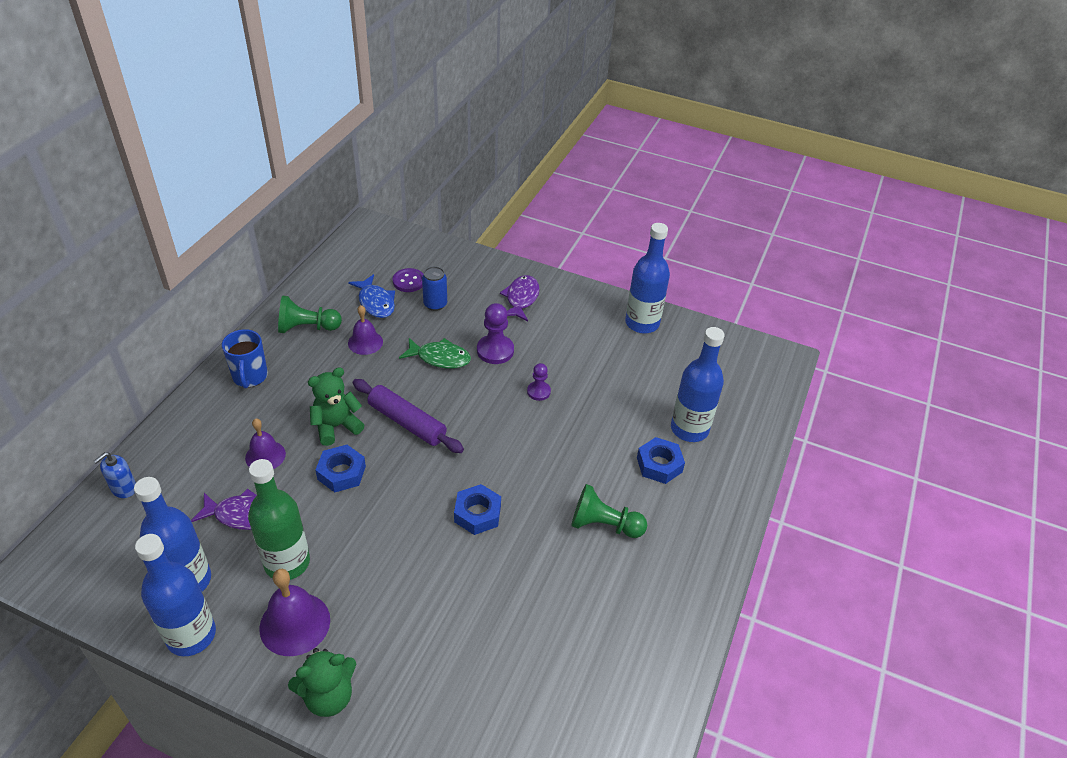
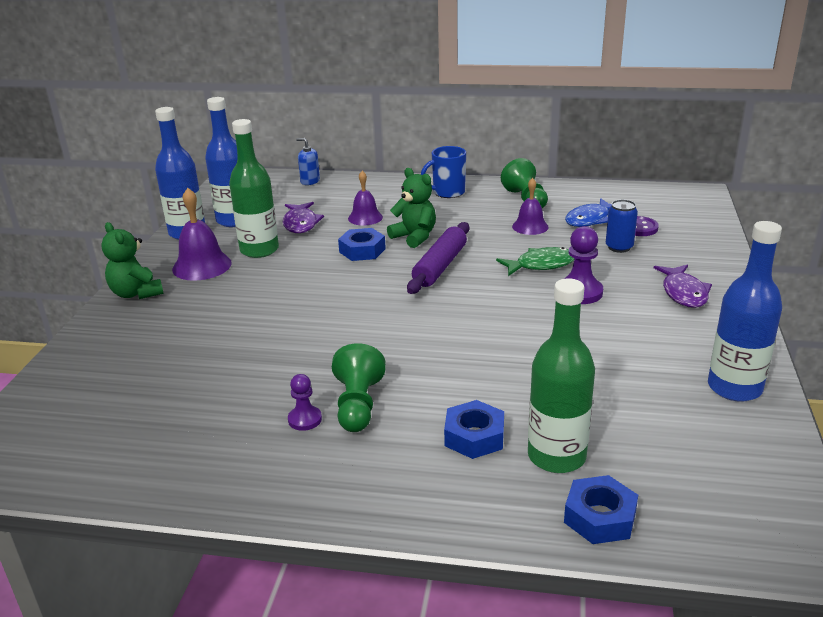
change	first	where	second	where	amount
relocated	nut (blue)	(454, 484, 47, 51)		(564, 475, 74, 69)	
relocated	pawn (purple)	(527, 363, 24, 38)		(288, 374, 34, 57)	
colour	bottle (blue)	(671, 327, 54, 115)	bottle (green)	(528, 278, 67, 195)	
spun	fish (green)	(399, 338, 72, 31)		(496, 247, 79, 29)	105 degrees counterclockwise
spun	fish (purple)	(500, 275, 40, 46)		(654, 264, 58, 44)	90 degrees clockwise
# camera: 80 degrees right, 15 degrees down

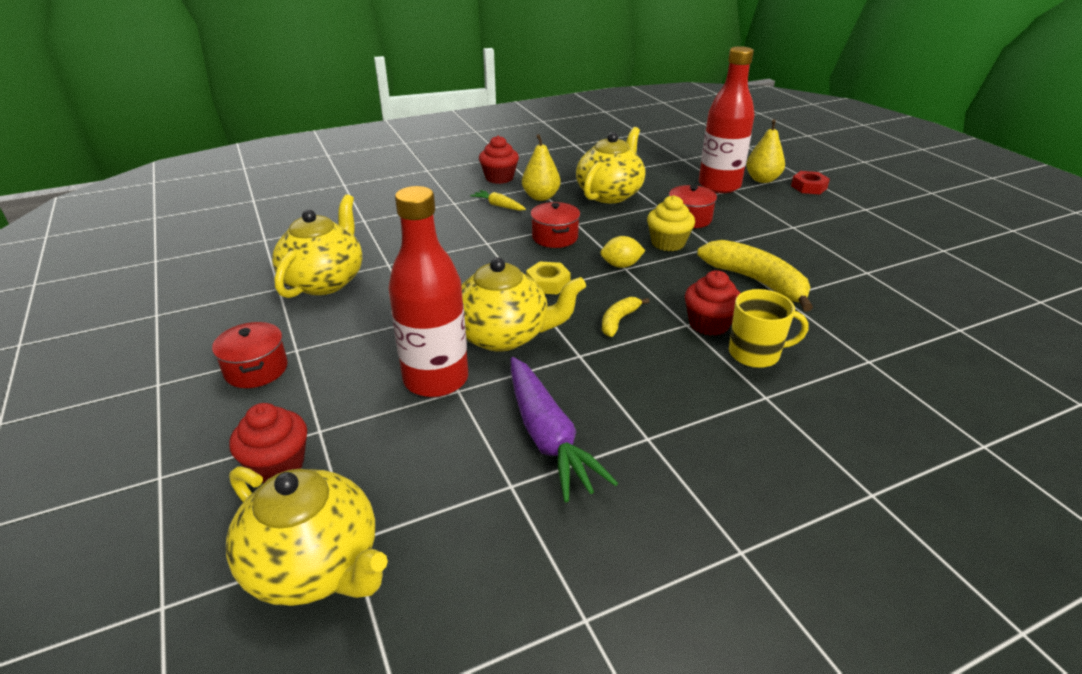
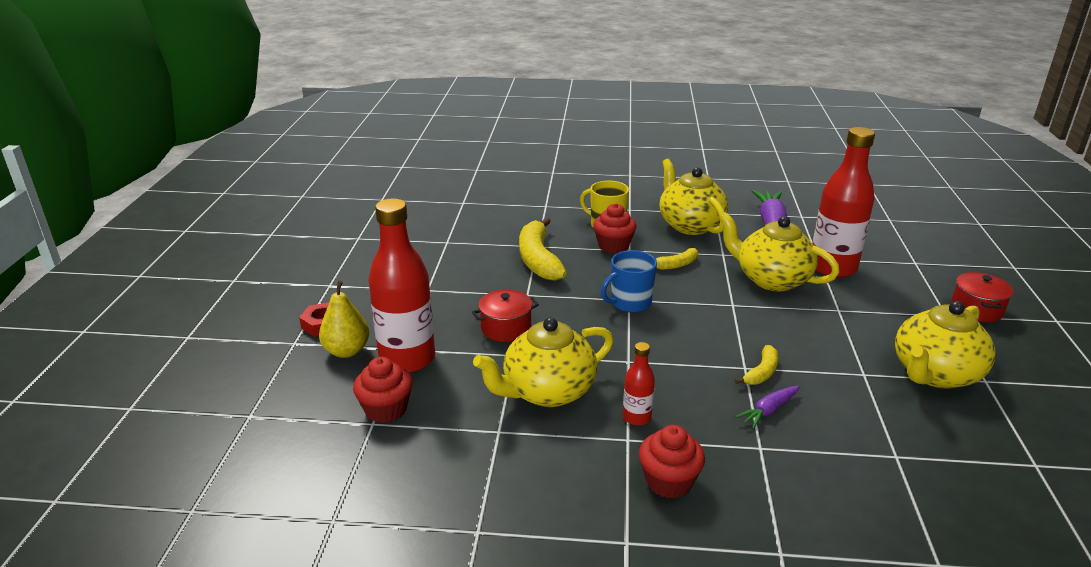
change	first	where	second	where	amount
missing	carrot (yellow)	(470, 190, 56, 21)			
missing	nut (yellow)	(526, 261, 45, 33)			
missing	pot (red)	(531, 202, 49, 46)			
missing	cupcake (yellow)	(647, 195, 48, 56)			
appeared			banana (yellow)	(735, 345, 43, 40)	
appeared			carrot (purple)	(736, 386, 64, 43)	
relocated	teapot (yellow)	(226, 466, 162, 140)		(660, 159, 68, 76)	
relocated	cupcake (red)	(229, 403, 78, 80)		(353, 357, 60, 66)	
exchanged	pear (yellow)	(522, 134, 39, 67)	bottle (red)	(623, 342, 32, 84)	
exchanged	lemon (yellow)	(600, 236, 46, 32)	mug (blue)	(601, 250, 56, 63)	
# camera: 150 degrees left, 5 degrees down

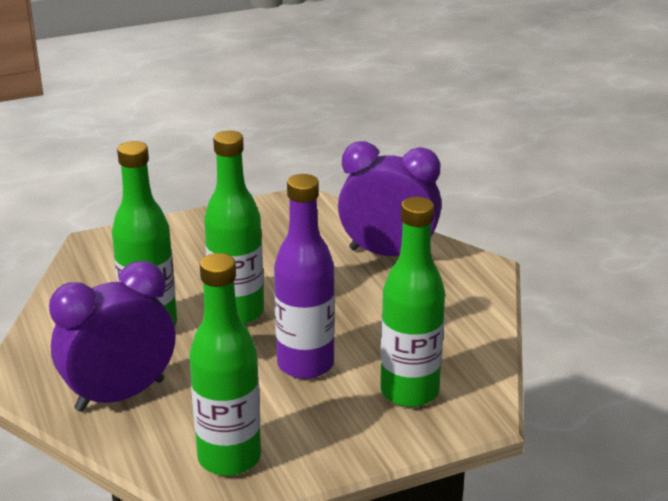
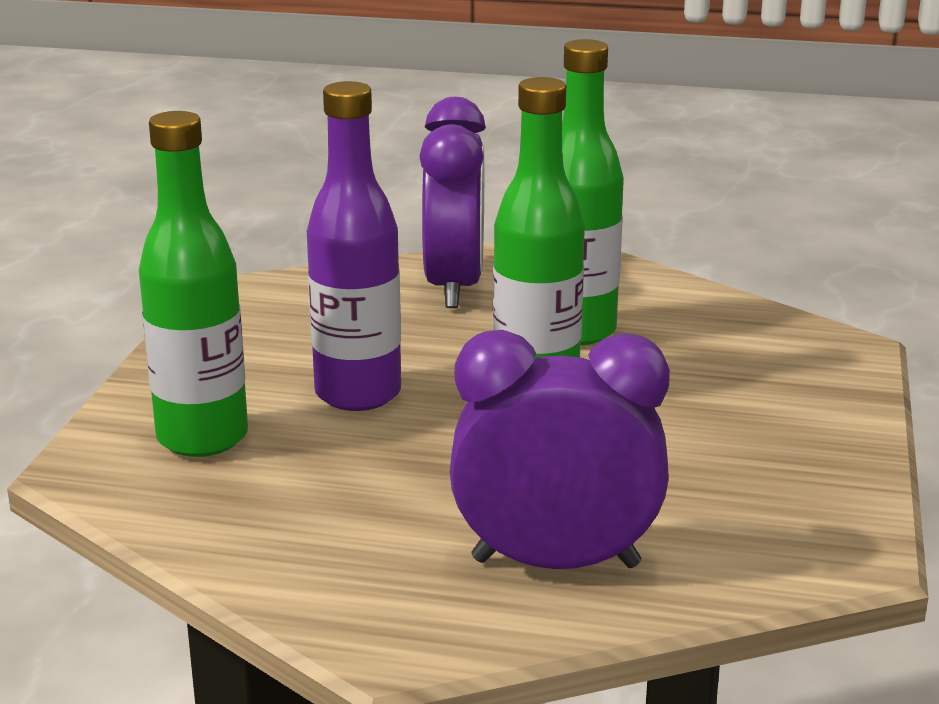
change	first	where	second	where	amount
missing	bottle (green)	(189, 253, 72, 223)			
spun	clock (purple)	(338, 141, 104, 115)		(450, 330, 220, 239)	135 degrees counterclockwise
# camera: 125 degrees right, 5 degrees down

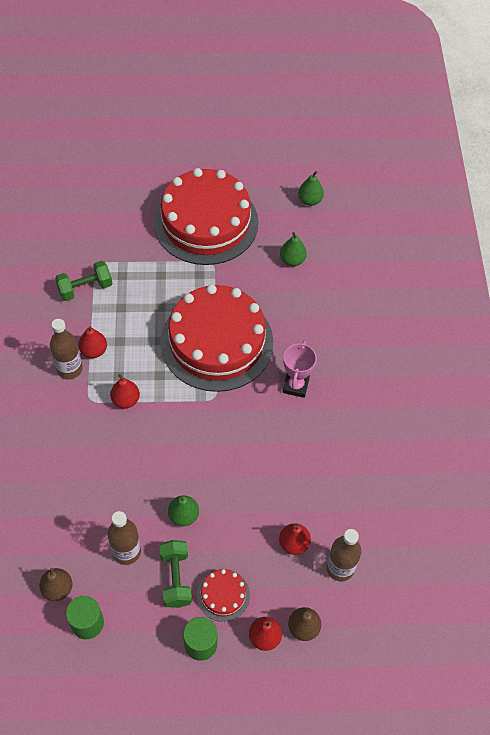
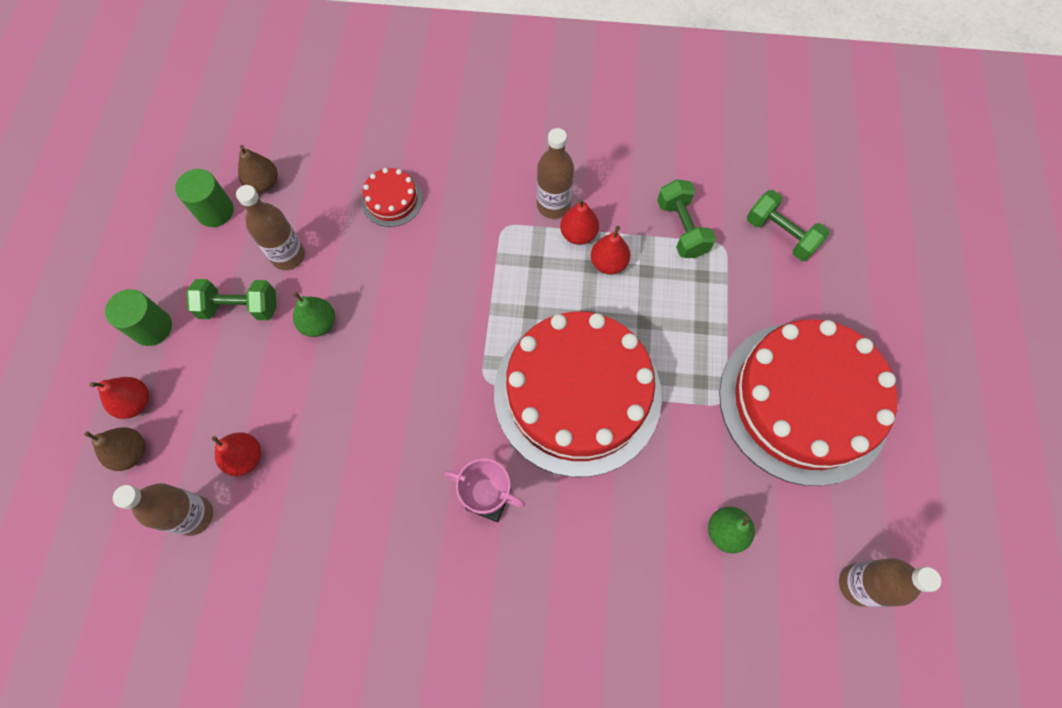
change	first	where	second	where	amount
appeared			dumbbell (green)	(747, 190, 83, 71)	
relocated	pear (red)	(110, 374, 30, 34)		(591, 226, 39, 48)	
relocated	cake (red)	(197, 569, 53, 53)		(361, 168, 62, 59)	
exchanged	pear (green)	(298, 171, 26, 35)	bottle (brown)	(839, 558, 102, 49)	
# camera: 100 degrees right, 10 degrees up

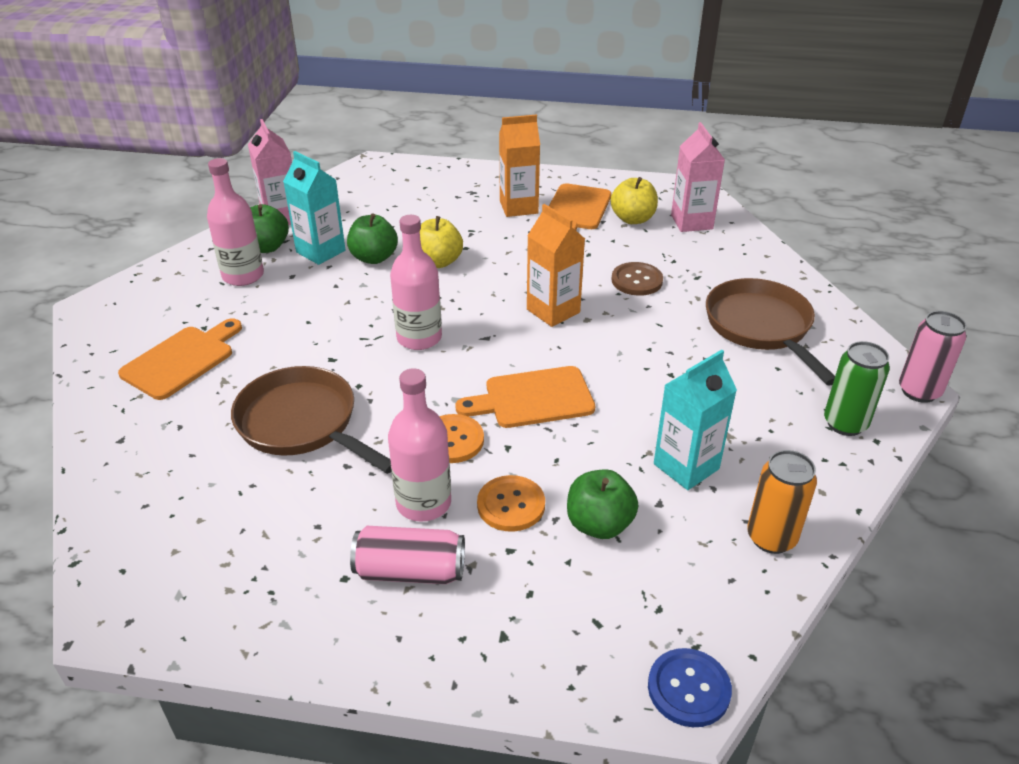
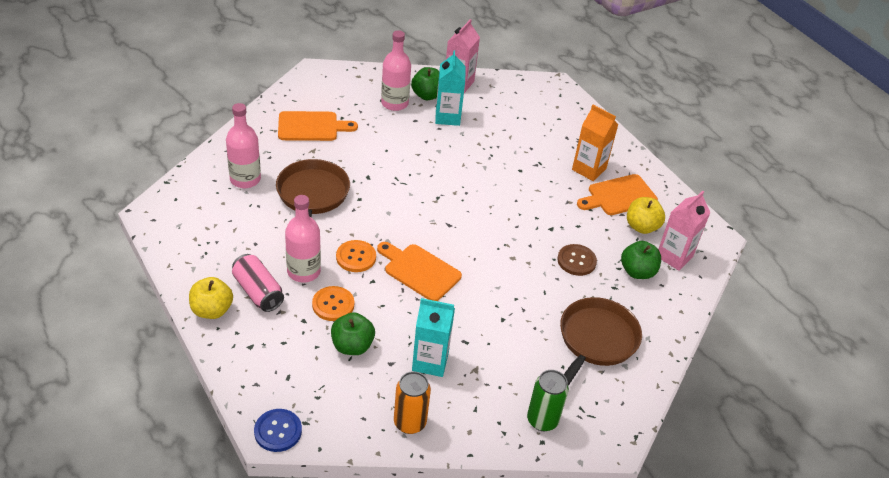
change	first	where	second	where	amount
missing	carton (orange)	(527, 204, 58, 123)			
missing	can (pink)	(899, 311, 68, 92)			
relocated	apple (green)	(347, 213, 51, 51)		(621, 241, 40, 38)	
relocated	bottle (pink)	(390, 215, 52, 135)		(226, 103, 35, 85)	
relocated	apple (yellow)	(420, 216, 43, 52)		(189, 277, 44, 42)	
# camera: 45 degrees right, 5 degrees up

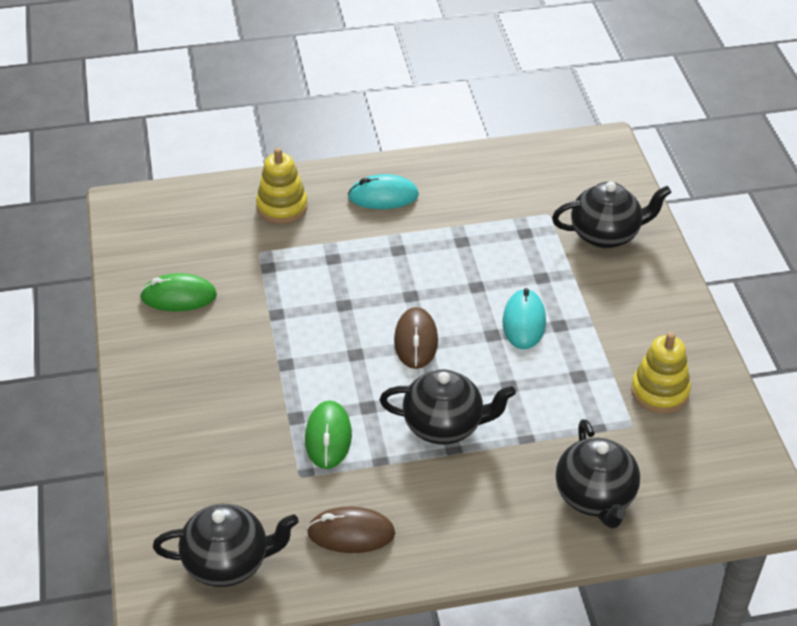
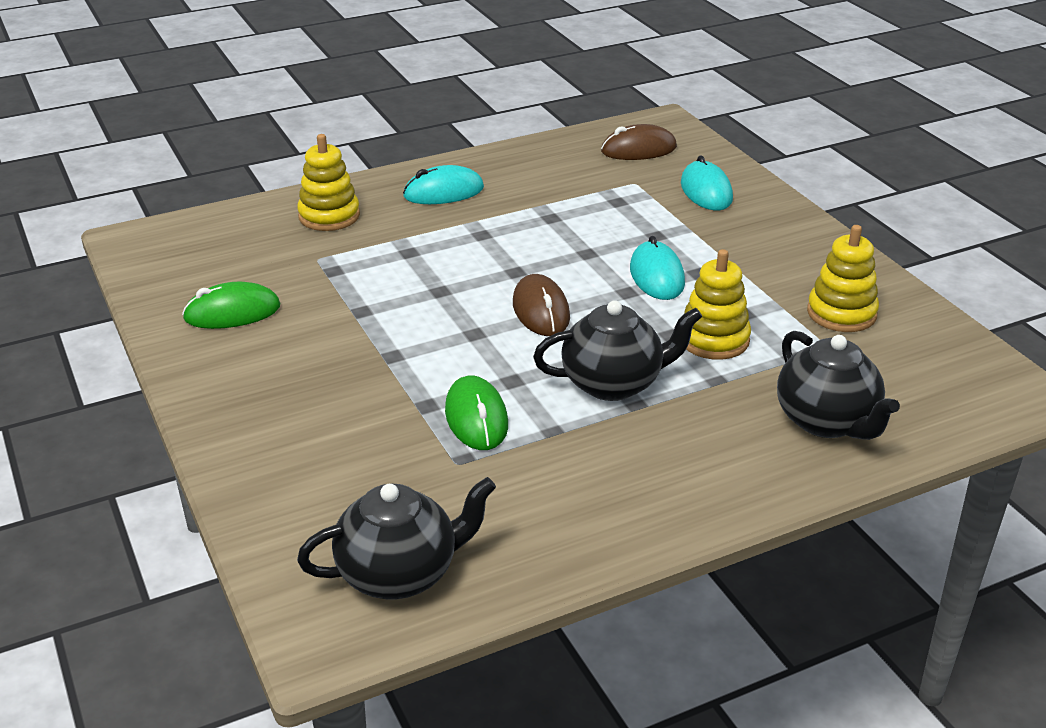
change	first	where	second	where	amount
appeared			stacking toy (yellow)	(684, 249, 67, 111)	
relocated	mouse (brown)	(307, 506, 88, 47)		(601, 124, 76, 36)	
exchanged	teapot (black)	(552, 182, 119, 66)	mouse (turquoise)	(681, 155, 52, 55)	
# camera: 15 degrees left, 10 degrees down

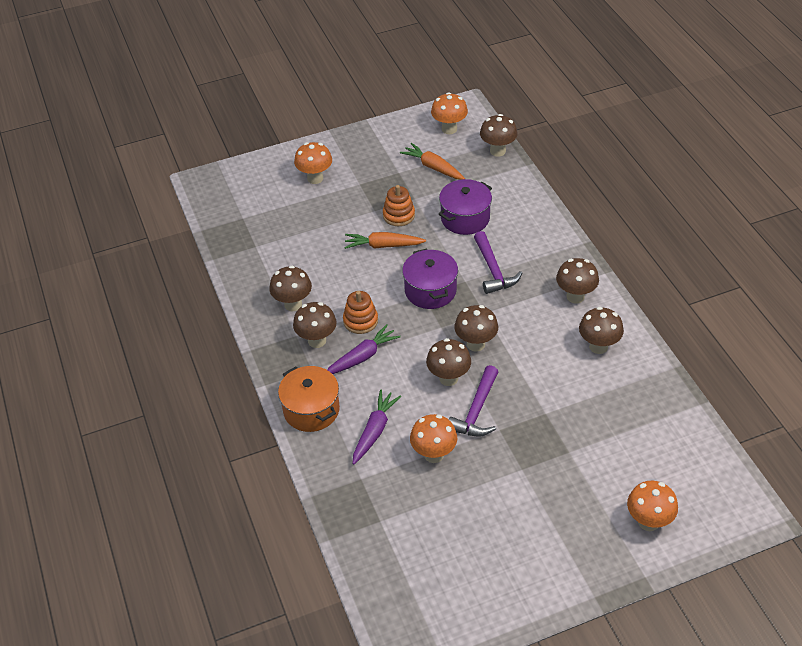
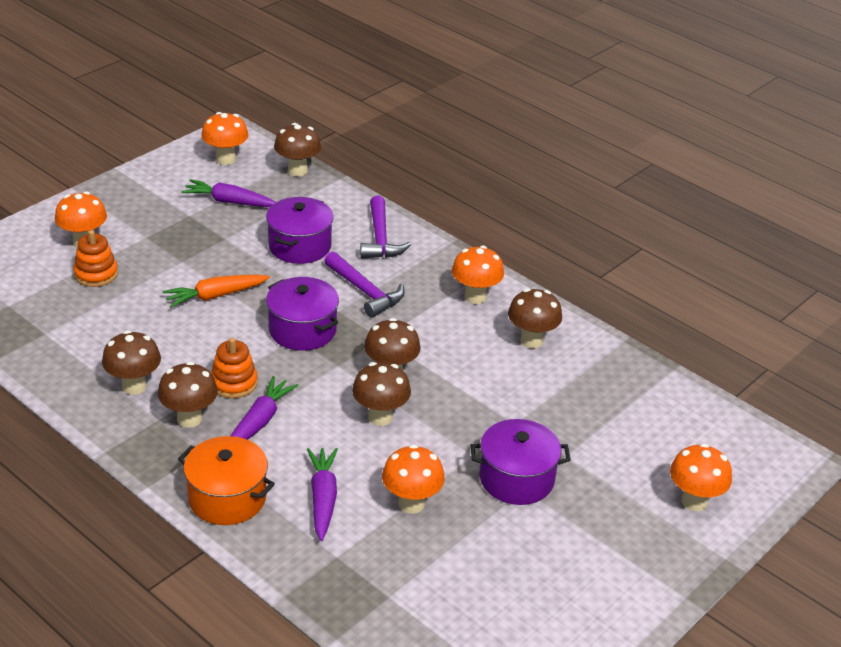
change	first	where	second	where	amount
appeared			pot (purple)	(470, 419, 101, 86)	
relocated	stacking toy (orange)	(383, 185, 32, 41)		(73, 230, 45, 57)	
relocated	hammer (purple)	(449, 365, 49, 72)		(360, 196, 51, 63)	
colour	carrot (orange)	(400, 143, 65, 37)	carrot (purple)	(181, 179, 95, 28)	
colour	mushroom (brown)	(556, 258, 43, 45)	mushroom (orange)	(452, 246, 52, 58)	
# camera: 30 degrees left, 10 degrees down

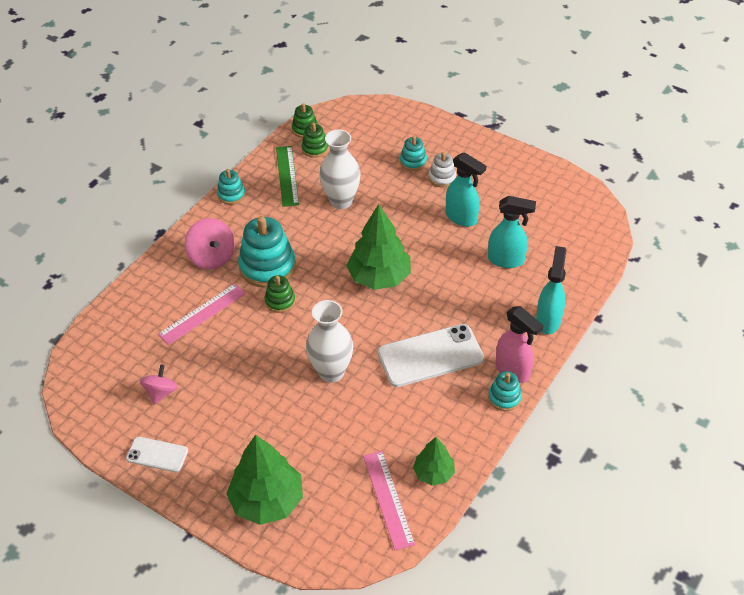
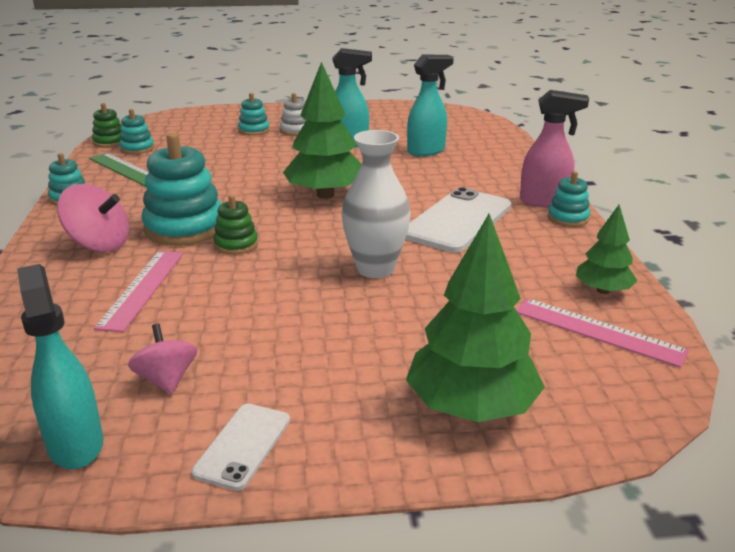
change	first	where	second	where	amount
missing	vase (white)	(319, 129, 42, 80)			
relocated	spray bottle (turquoise)	(536, 246, 30, 88)		(17, 264, 86, 205)	
colour	stacking toy (green)	(302, 123, 27, 35)	stacking toy (turquoise)	(119, 109, 35, 45)	
spun	phone (white)	(126, 437, 62, 35)		(191, 404, 99, 87)	45 degrees counterclockwise
# camera: 40 degrees left, 20 degrees down

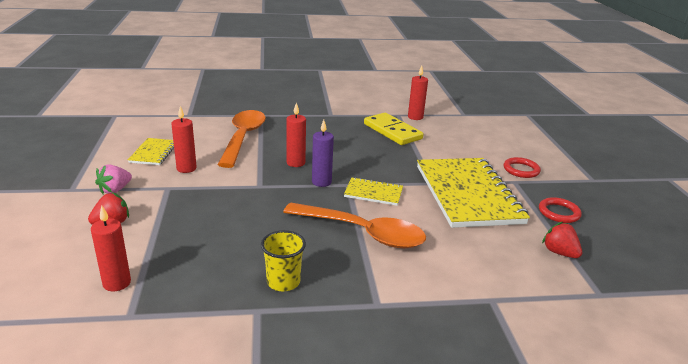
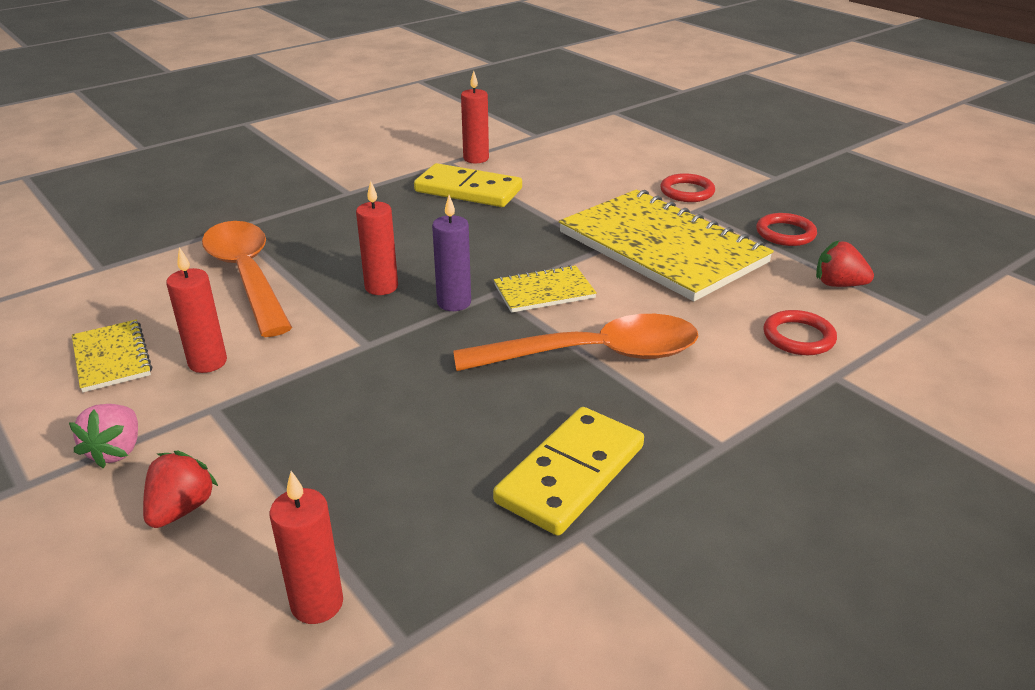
change	first	where	second	where	amount
appeared			ring (red)	(763, 310, 74, 45)	
exchanged	cup (yellow)	(261, 230, 45, 61)	domino (yellow)	(493, 407, 151, 129)	
# camera: 30 degrees left, 5 degrees up

